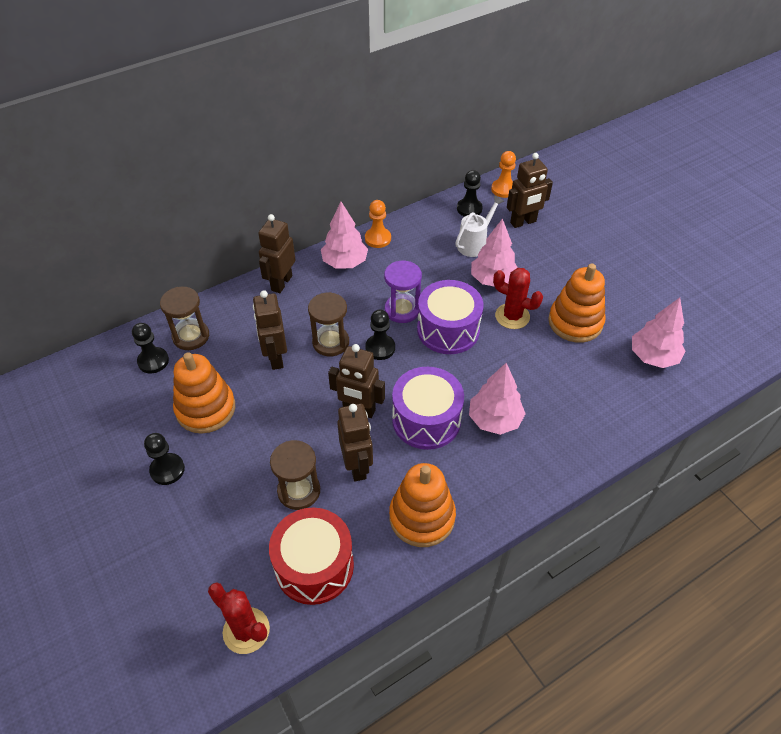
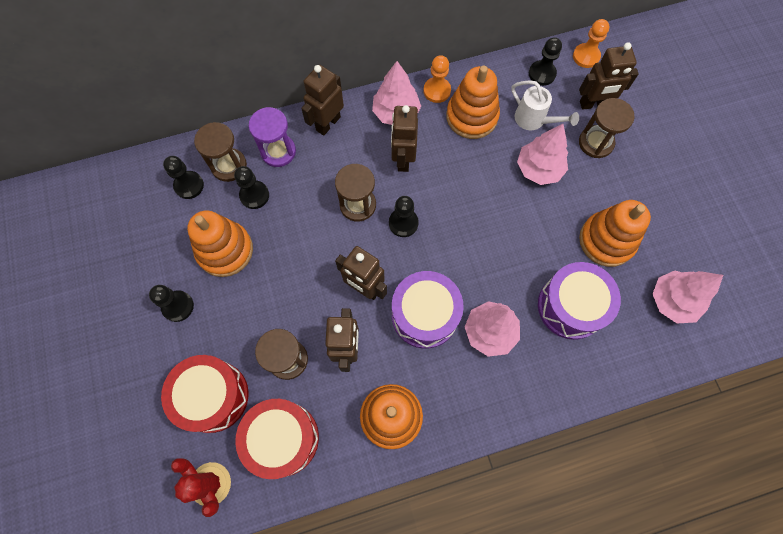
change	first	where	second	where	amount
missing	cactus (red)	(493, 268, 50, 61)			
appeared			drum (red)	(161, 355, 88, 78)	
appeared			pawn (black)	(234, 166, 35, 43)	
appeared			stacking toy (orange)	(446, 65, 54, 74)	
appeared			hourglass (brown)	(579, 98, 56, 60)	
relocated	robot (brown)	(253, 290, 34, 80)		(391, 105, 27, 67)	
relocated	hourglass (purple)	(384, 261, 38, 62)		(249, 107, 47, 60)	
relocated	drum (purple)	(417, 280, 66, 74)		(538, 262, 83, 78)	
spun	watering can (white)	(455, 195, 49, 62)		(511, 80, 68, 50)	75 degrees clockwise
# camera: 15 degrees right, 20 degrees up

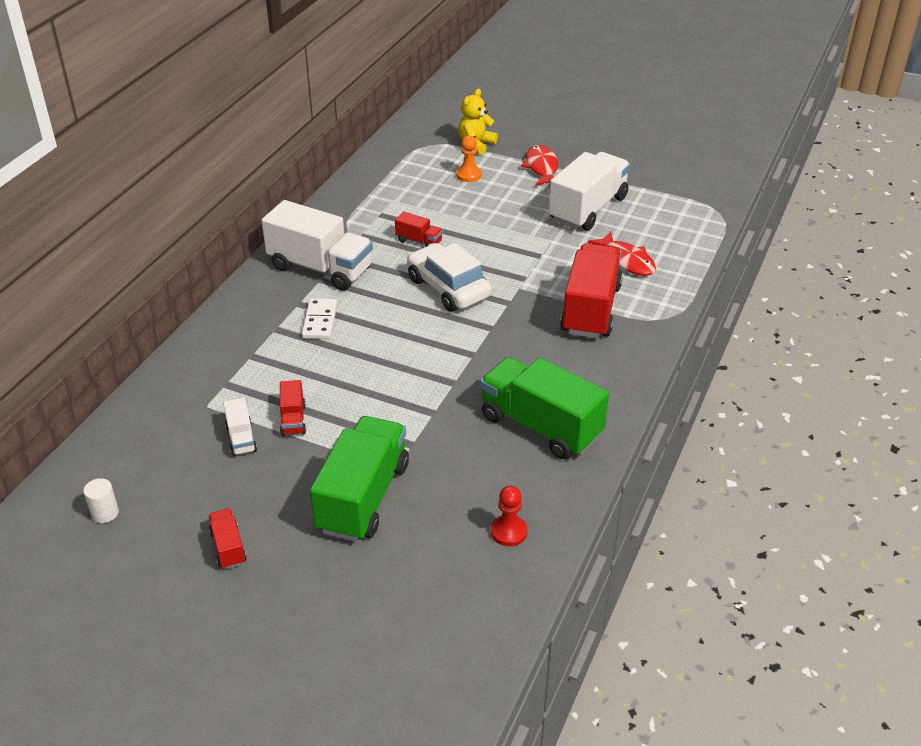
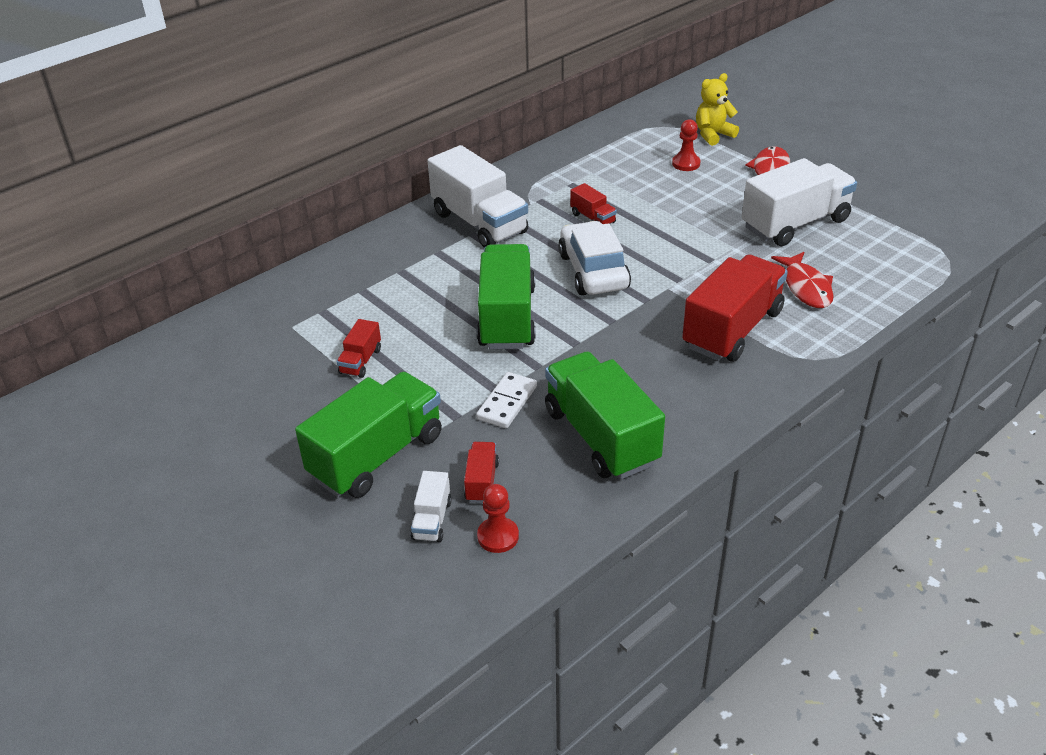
change	first	where	second	where	amount
missing	cylinder (white)	(83, 478, 36, 45)			
appeared			truck (green)	(477, 244, 59, 105)	
relocated	truck (red)	(208, 509, 39, 60)		(464, 442, 35, 61)	
relocated	truck (white)	(223, 398, 34, 58)		(411, 471, 41, 71)	
relocated	domino (white)	(302, 298, 35, 41)		(476, 372, 61, 56)	
colour	pawn (orange)	(456, 136, 26, 46)	pawn (red)	(672, 119, 28, 52)	
# camera: 25 degrees right, 0 degrees up

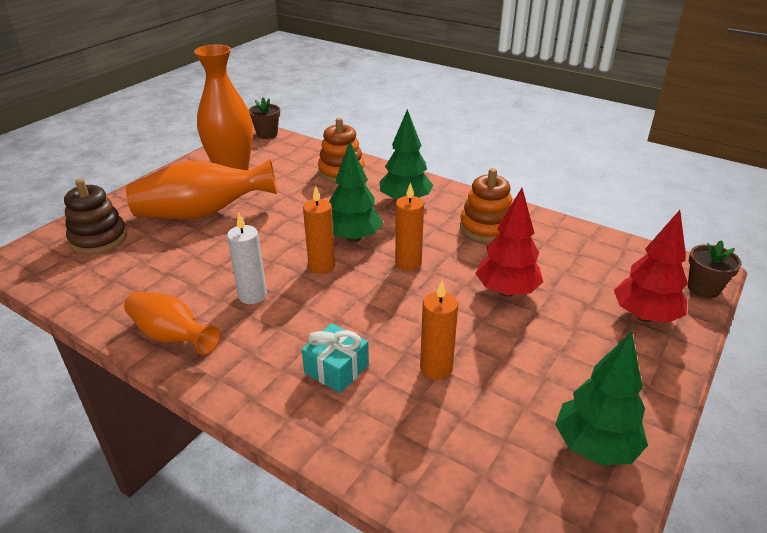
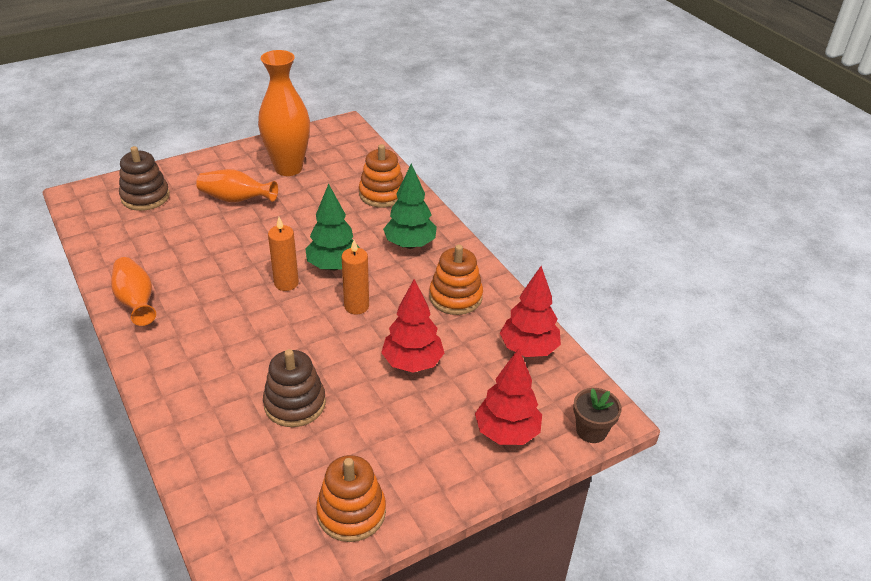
change	first	where	second	where	amount
missing	candle (white)	(227, 213, 40, 91)			
missing	flower pot (brown)	(249, 98, 31, 41)			
missing	gift (turquoise)	(302, 323, 67, 70)			
appeared			tree (red)	(500, 266, 61, 91)	
exchanged	candle (orange)	(420, 281, 38, 99)	stacking toy (brown)	(263, 349, 63, 78)	
exchanged	tree (green)	(555, 331, 93, 134)	stacking toy (orange)	(316, 455, 70, 87)	
size	vase (orange)	(126, 159, 151, 61)		(196, 169, 82, 34)	x0.63
# camera: 25 degrees right, 5 degrees up

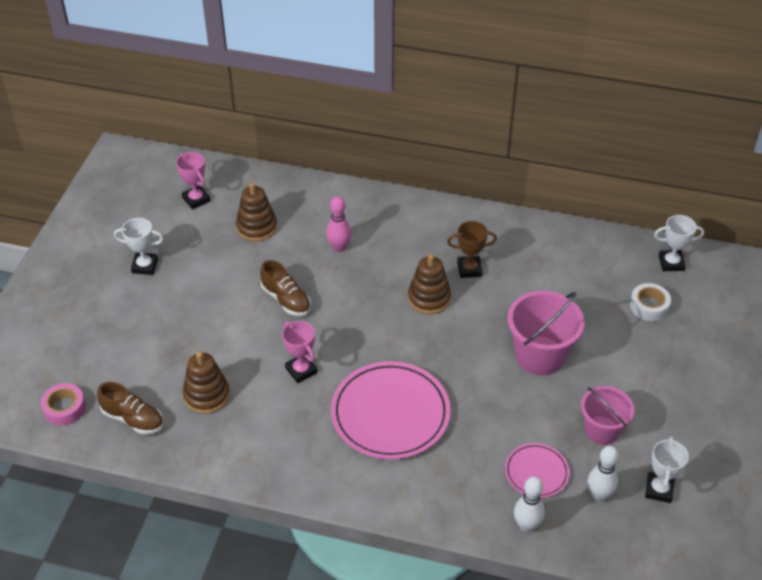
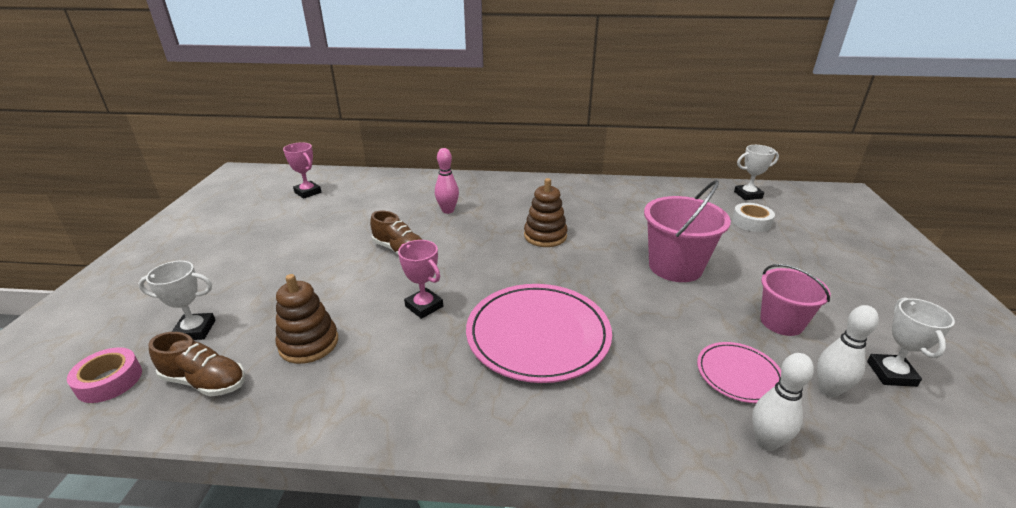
change	first	where	second	where	amount
missing	stacking toy (brown)	(236, 183, 41, 59)			
missing	trophy (brown)	(447, 221, 50, 57)			
relocated	trophy (white)	(114, 218, 50, 57)		(138, 261, 78, 79)	
# camera: 10 degrees left, 15 degrees down

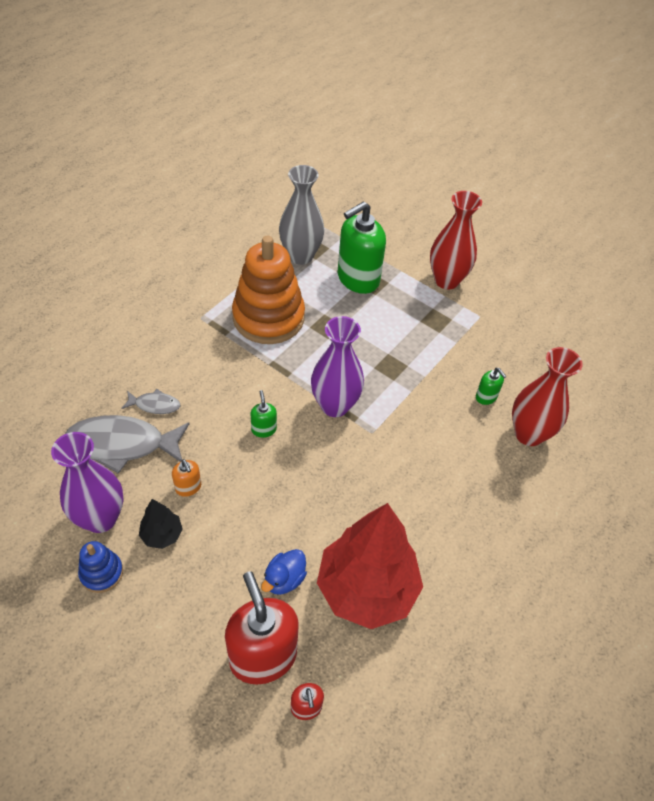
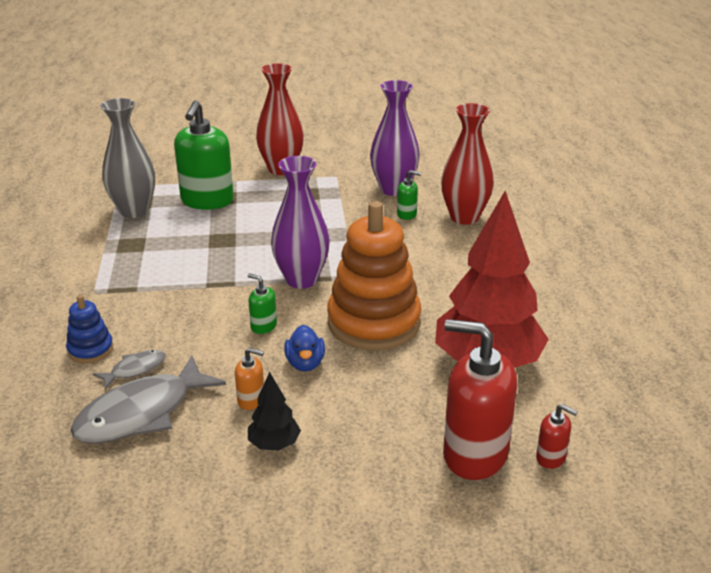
change	first	where	second	where	amount
relocated	vase (purple)	(51, 432, 73, 101)		(370, 80, 50, 116)	
relocated	stacking toy (blue)	(78, 541, 45, 52)		(66, 295, 47, 68)	
relocated	stacking toy (orange)	(232, 236, 73, 108)		(327, 201, 94, 149)	
relocated	duck (blue)	(261, 549, 46, 46)		(284, 325, 41, 46)	
# camera: 40 degrees left, 20 degrees down

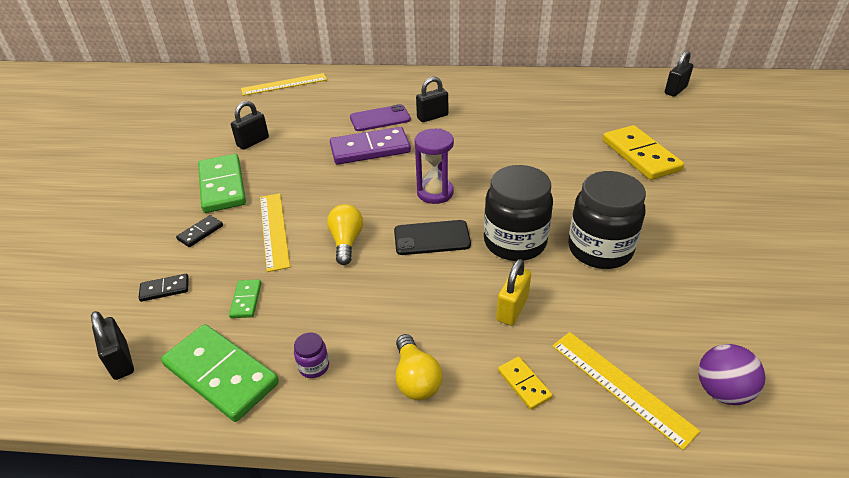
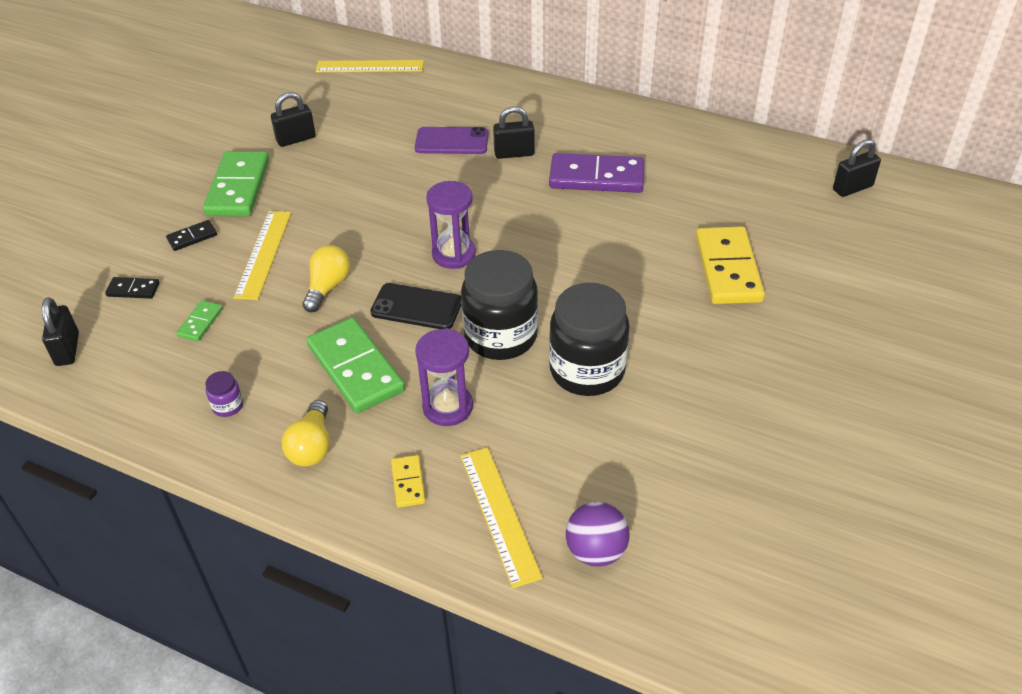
change	first	where	second	where	amount
relocated	domino (green)	(161, 324, 118, 98)		(307, 317, 98, 96)	
relocated	domino (purple)	(330, 127, 81, 38)		(549, 153, 95, 40)	
exchanged	padlock (yellow)	(496, 259, 35, 67)	hourglass (purple)	(415, 328, 58, 98)	
# camera: 20 degrees right, 5 degrees up

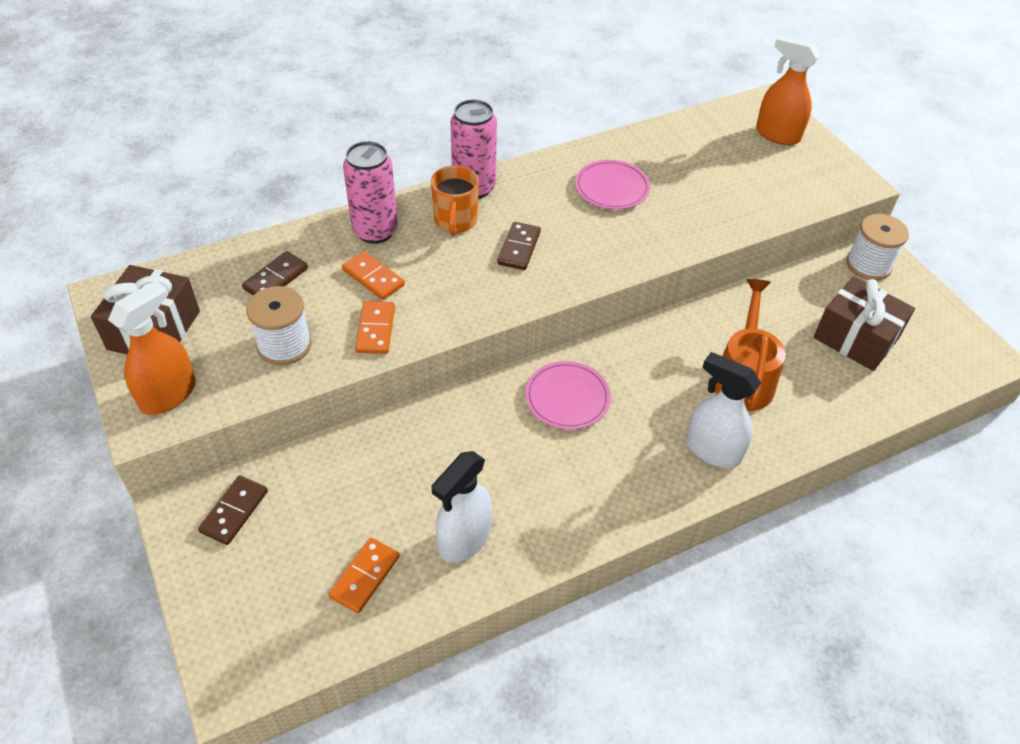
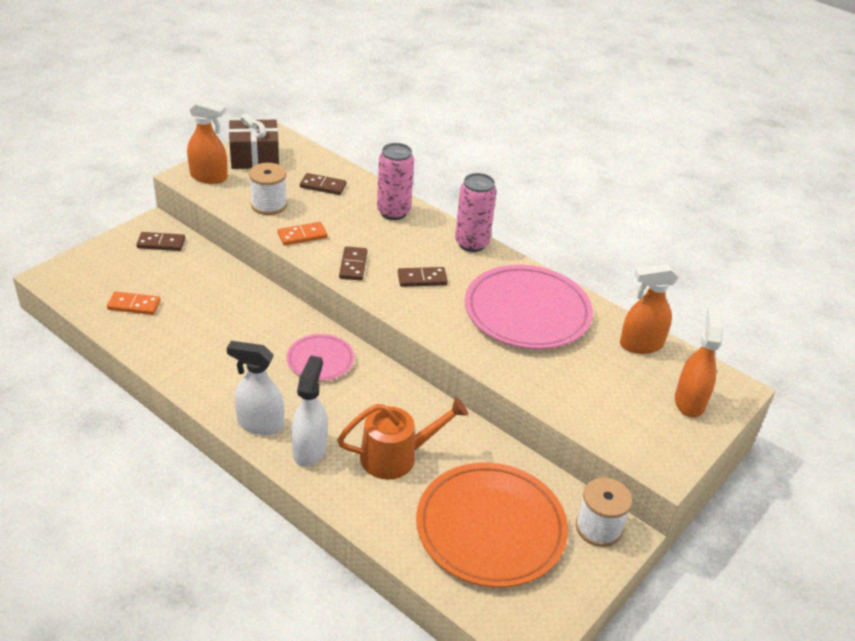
change	first	where	second	where	amount
missing	domino (orange)	(342, 251, 63, 49)			
missing	mug (orange)	(431, 166, 48, 70)			
appeared			domino (brown)	(339, 246, 29, 34)	
appeared			spray bottle (orange)	(620, 264, 58, 90)	
relocated	spray bottle (white)	(431, 451, 61, 112)		(227, 341, 57, 94)	
exchanged	gift (brown)	(813, 276, 102, 95)	plate (orange)	(416, 463, 152, 124)	
size	plate (pink)	(575, 160, 76, 49)		(465, 265, 128, 84)	x1.92
# camera: 65 degrees right, 10 degrees down

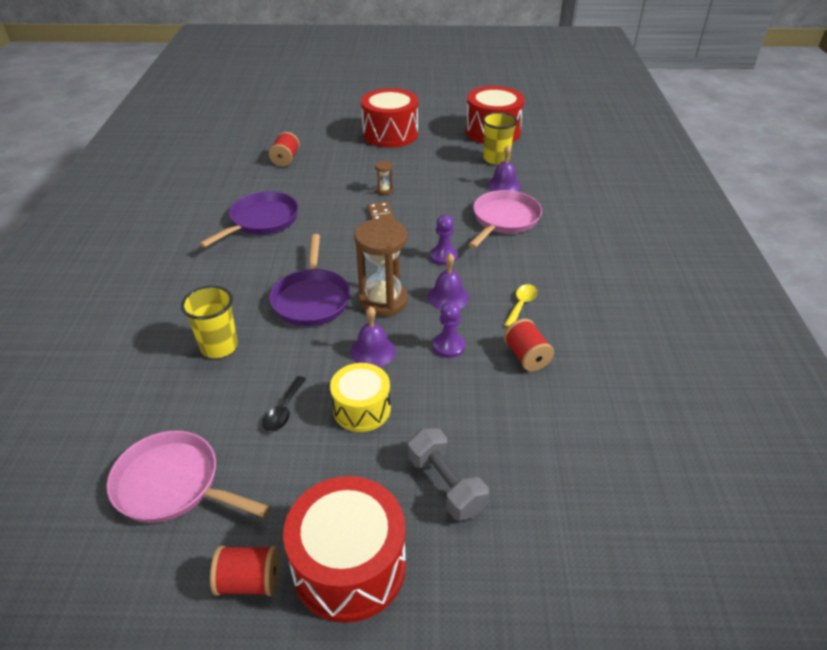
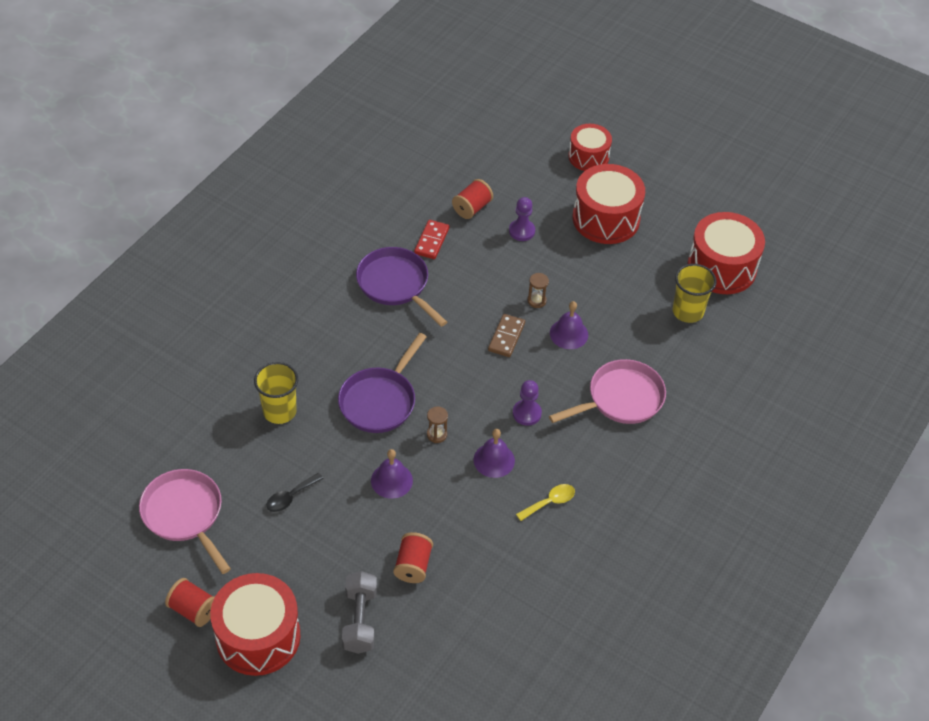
change	first	where	second	where	amount
missing	drum (yellow)	(330, 363, 61, 69)			
appeared			domino (red)	(414, 220, 35, 39)	
appeared			drum (red)	(568, 124, 44, 47)	
relocated	pawn (purple)	(433, 302, 32, 56)		(509, 197, 26, 44)	
relocated	bell (purple)	(487, 145, 34, 47)		(550, 301, 38, 48)	
relocated	spool (red)	(504, 319, 50, 52)		(393, 532, 40, 51)	
spun	pan (purple)	(199, 191, 100, 57)		(356, 247, 91, 80)	105 degrees counterclockwise
size	hourglass (brown)	(354, 218, 54, 99)		(427, 407, 21, 36)	x0.43
# camera: 30 degrees right, 10 degrees up

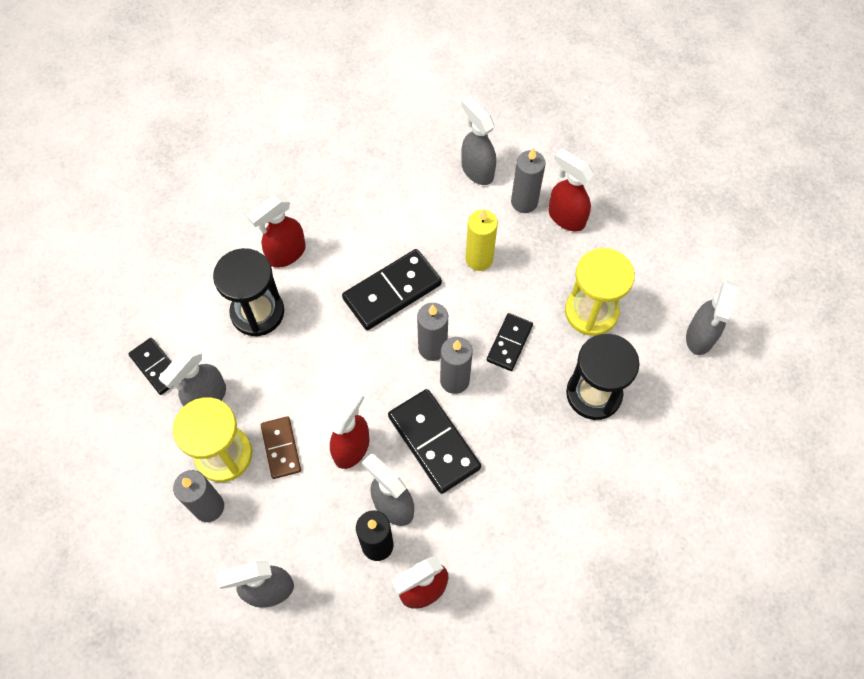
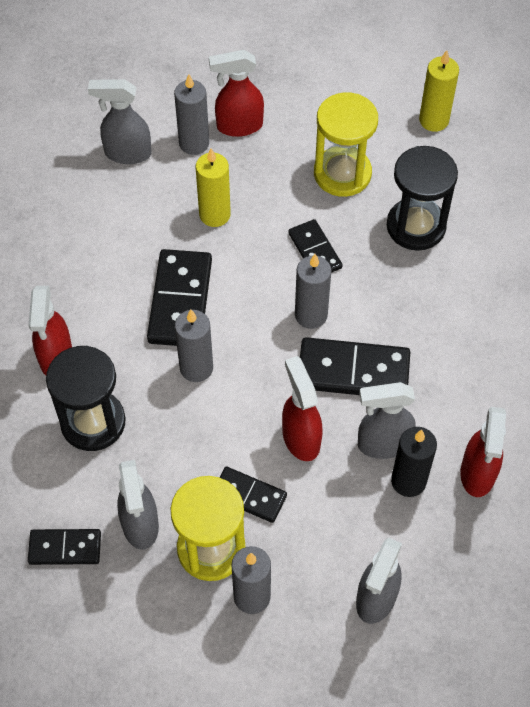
change	first	where	second	where	amount
relocated	candle (grey)	(417, 303, 31, 58)		(175, 309, 38, 73)	
exchanged	spray bottle (grey)	(686, 280, 52, 75)	candle (yellow)	(419, 50, 40, 82)	
colour	domino (brown)	(261, 416, 40, 63)	domino (black)	(219, 467, 68, 56)	
# camera: 50 degrees left, 5 degrees down

